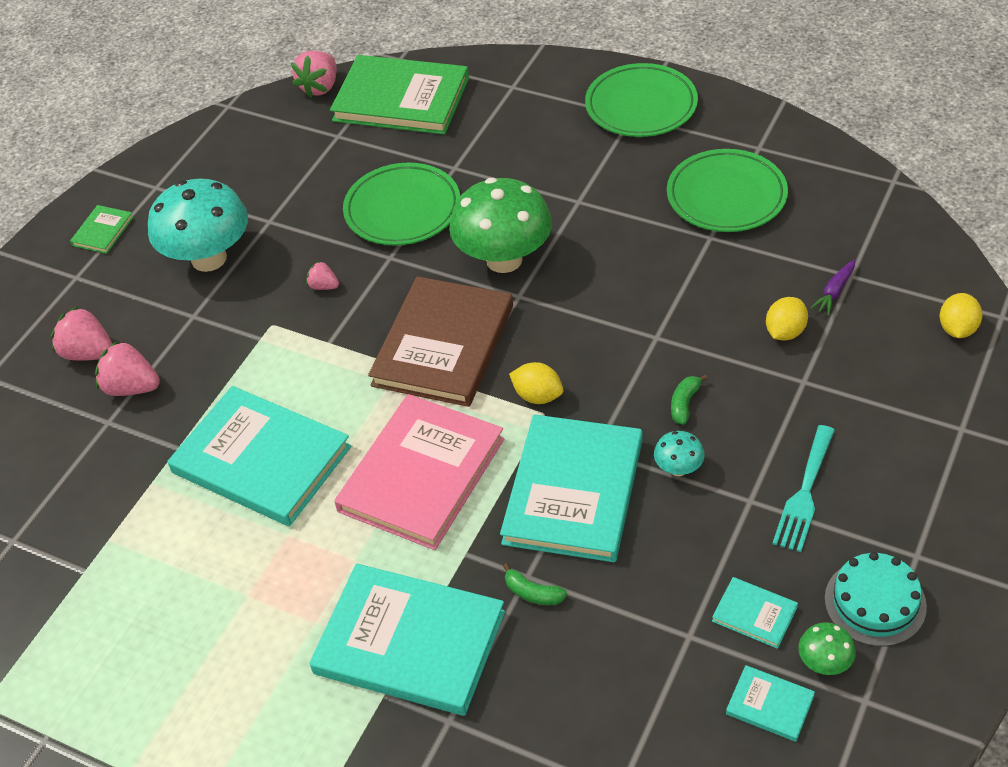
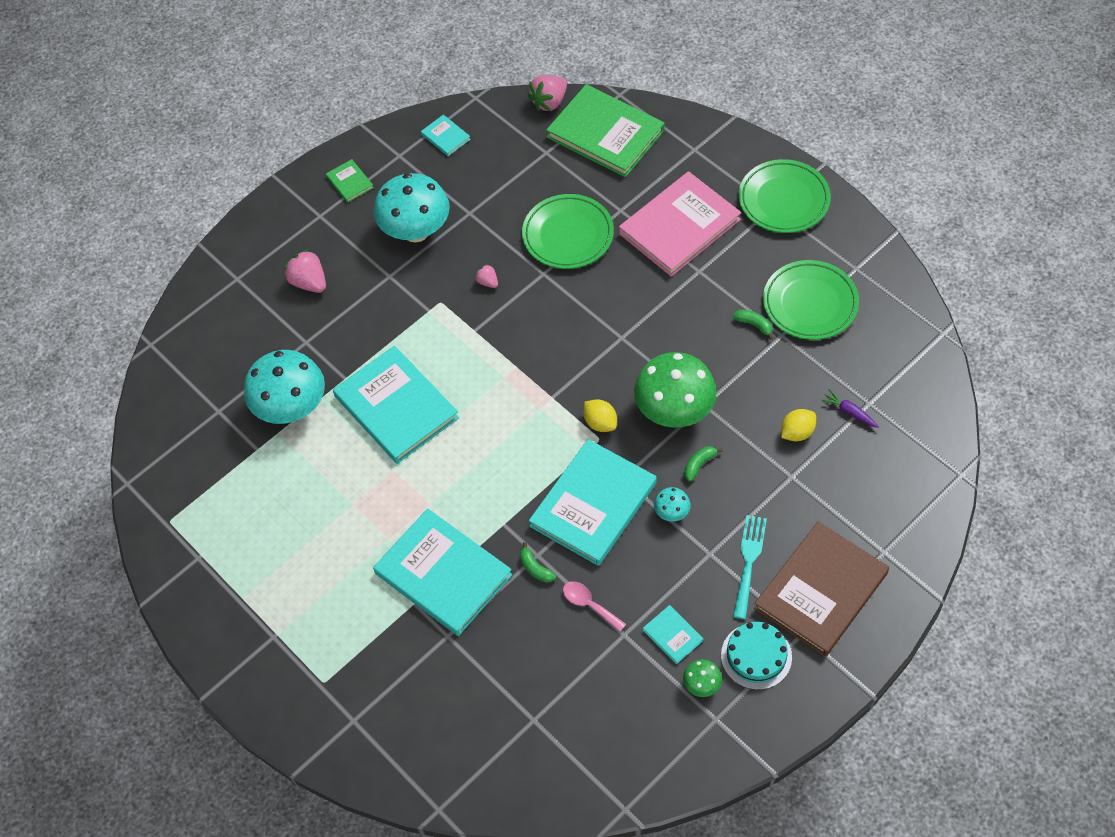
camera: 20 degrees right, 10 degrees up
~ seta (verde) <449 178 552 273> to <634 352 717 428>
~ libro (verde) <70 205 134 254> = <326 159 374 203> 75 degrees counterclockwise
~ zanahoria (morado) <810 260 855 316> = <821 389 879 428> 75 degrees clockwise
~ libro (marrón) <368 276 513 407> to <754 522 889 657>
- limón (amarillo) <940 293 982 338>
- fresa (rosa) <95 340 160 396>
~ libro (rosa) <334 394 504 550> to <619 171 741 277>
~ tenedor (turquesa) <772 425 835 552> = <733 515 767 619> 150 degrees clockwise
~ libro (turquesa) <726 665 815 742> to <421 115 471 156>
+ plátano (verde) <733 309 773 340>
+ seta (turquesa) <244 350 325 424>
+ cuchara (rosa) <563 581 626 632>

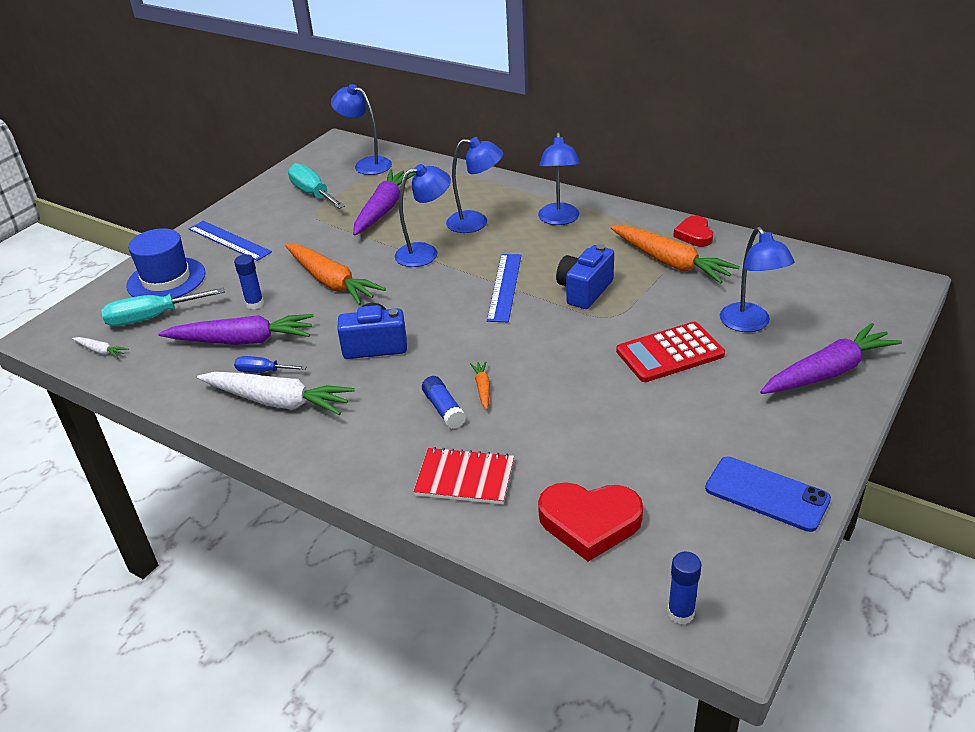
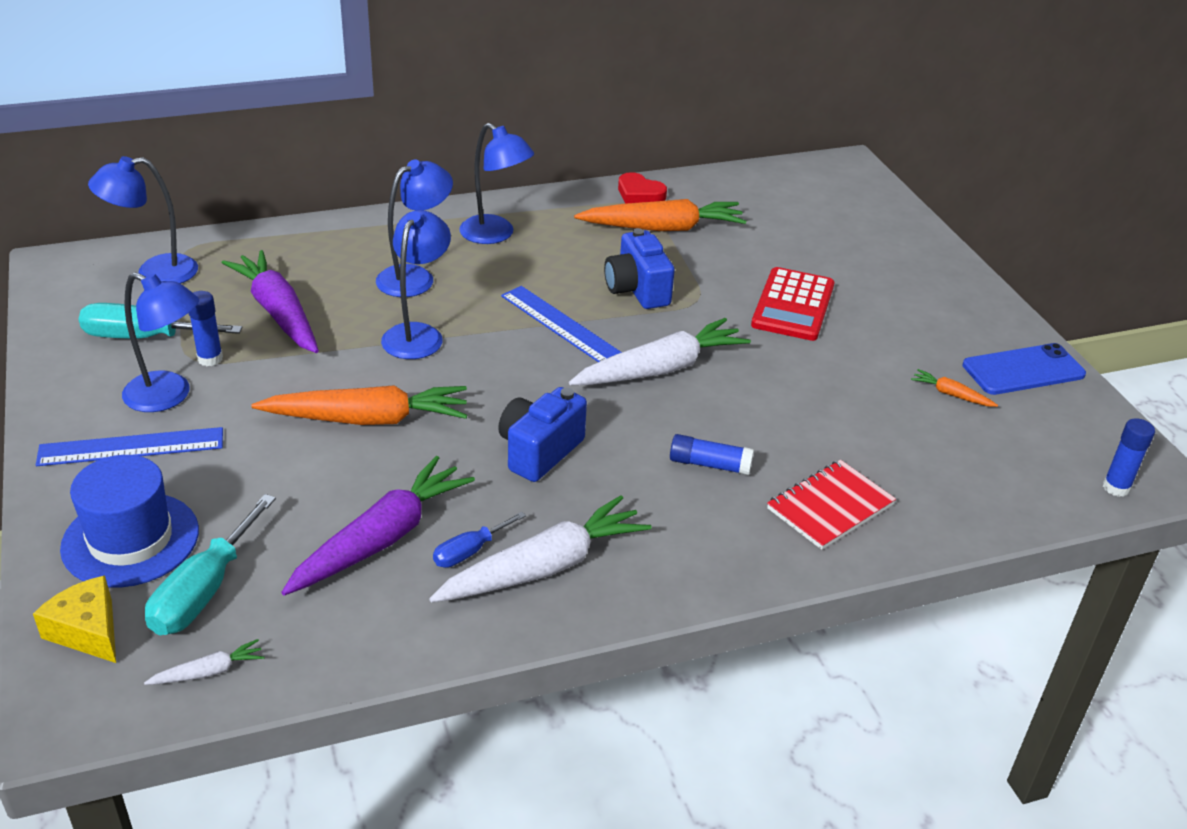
camera: 55 degrees left, 0 degrees up
~ lámpara (azul) <720 227 794 332> to <122 272 199 412>
~ barra de pegamento (azul) <234 254 264 309> to <188 291 223 366>
- zanahoria (morado) <760 323 902 394>
~ zanahoria (naranja) <470 361 490 410> to <911 369 998 407>
- corazón (rojo) <538 482 643 562>
+ zanahoria (blanco) <569 318 751 385>
+ queso (amarillo) <33 575 116 663>

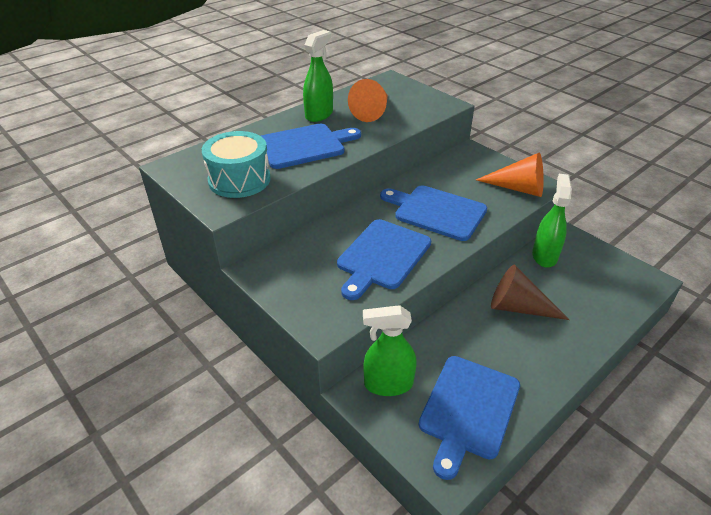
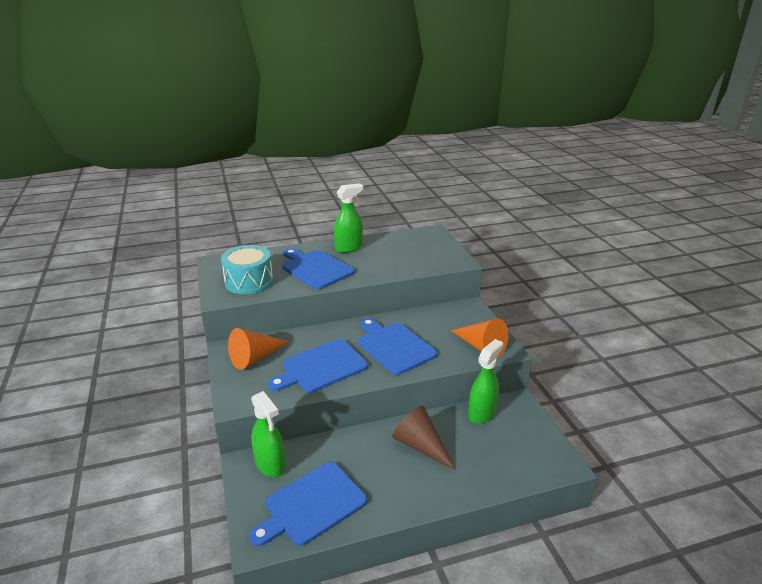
camera: 25 degrees right, 10 degrees down
~ cono (naranja) <348 79 388 122> to <228 328 290 370>
~ tabla de cortar (azul) <261 123 361 169> = <282 248 355 289> 135 degrees counterclockwise
~ pulverizador (verde) <363 305 417 396> = <251 391 286 477> 150 degrees counterclockwise

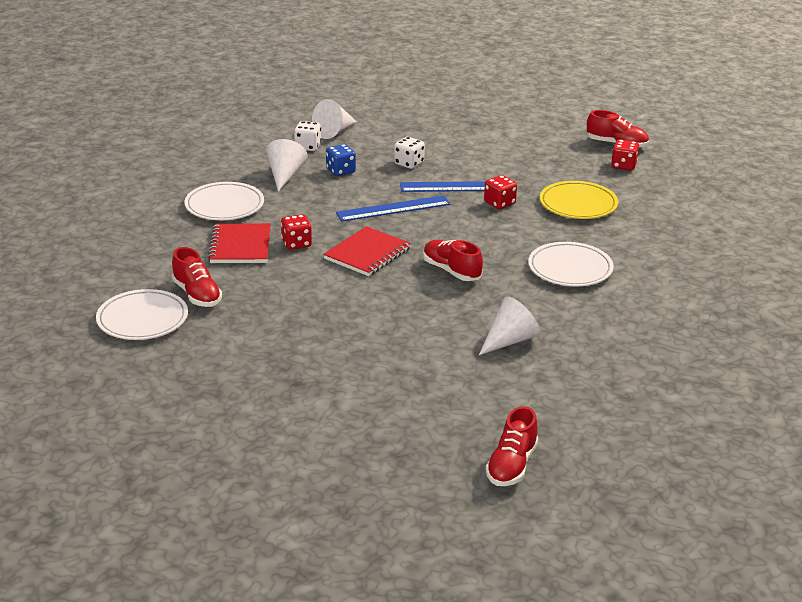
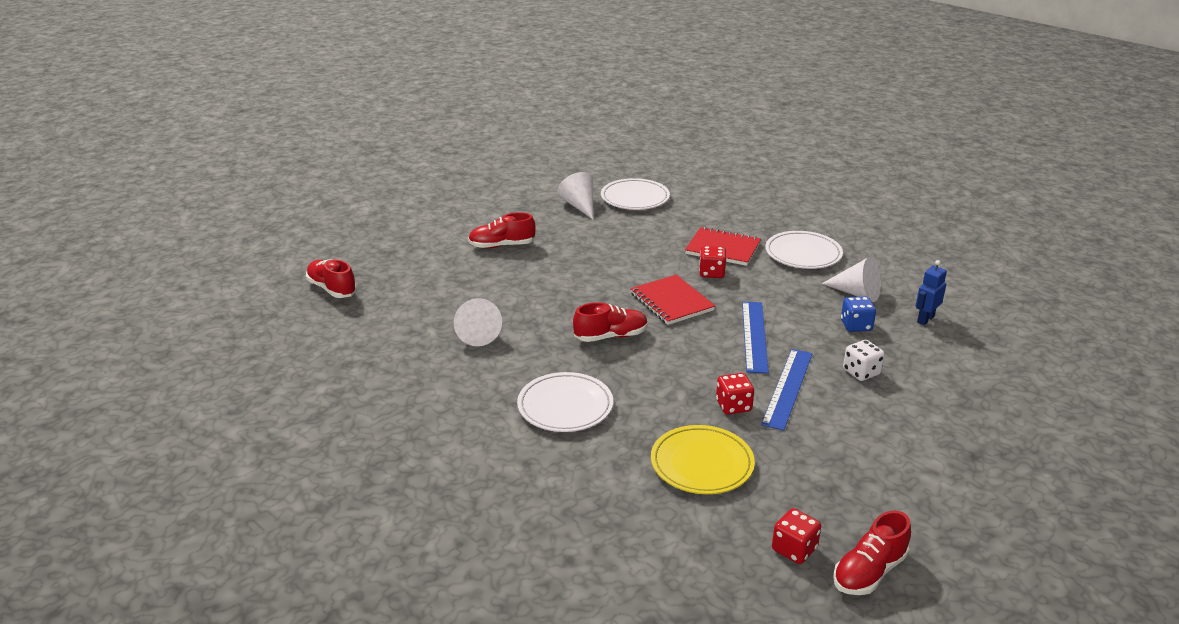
camera: 115 degrees right, 0 degrees up
~ cono (blanco) <312 99 357 139> to <557 172 593 219>
~ dado (blanco) <294 121 321 151> to robot (azul) <916 260 947 325>
~ zapato (rojo) <172 247 222 307> to <468 212 536 248>

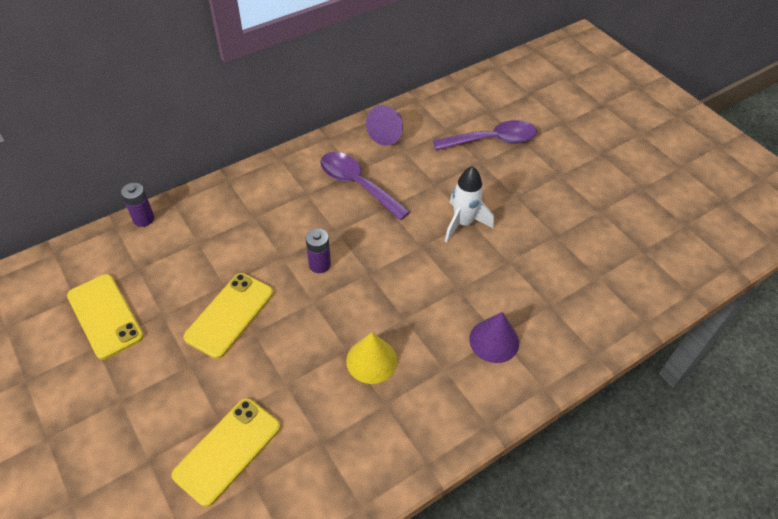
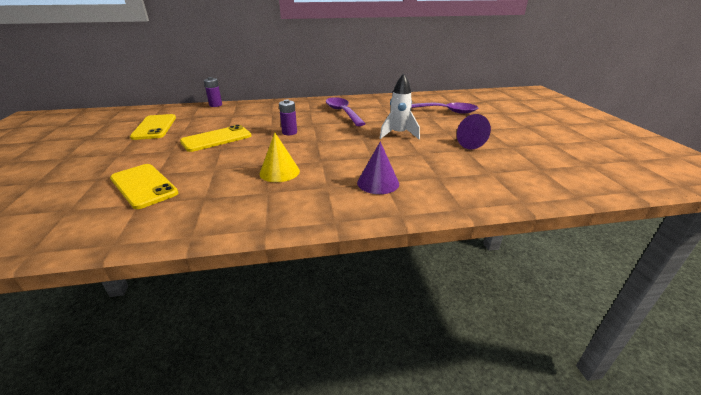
camera: 25 degrees right, 20 degrees down
~ cono (morado) <366 105 403 146> to <457 114 491 150>
~ móvil (amarillo) <171 398 281 507> = <110 164 178 209> 75 degrees clockwise

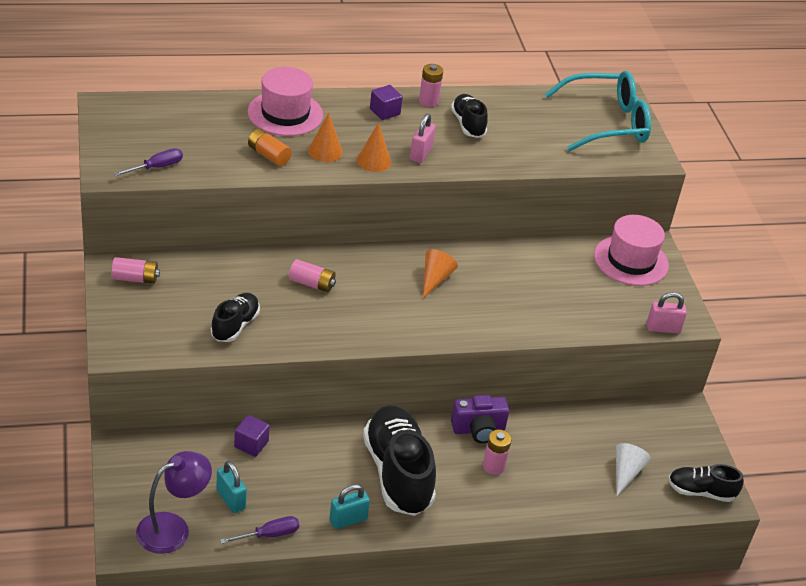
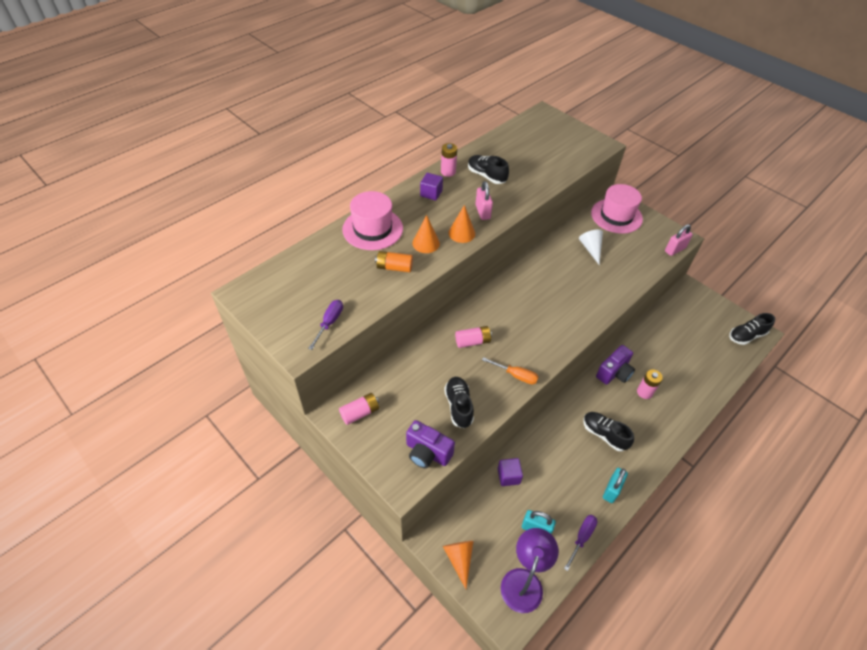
camera: 30 degrees left, 10 degrees up
- gafas (turquesa) <545 71 651 151>
~ cono (naranja) <423 249 458 298> to <443 541 474 589>
~ zapato (negro) <363 405 436 516> = <583 412 634 451> x0.54
~ cono (blanco) <616 443 651 496> to <579 230 603 265>
+ destornillador (naranja) <482 357 538 384>
+ cámara (morado) <406 420 455 469>

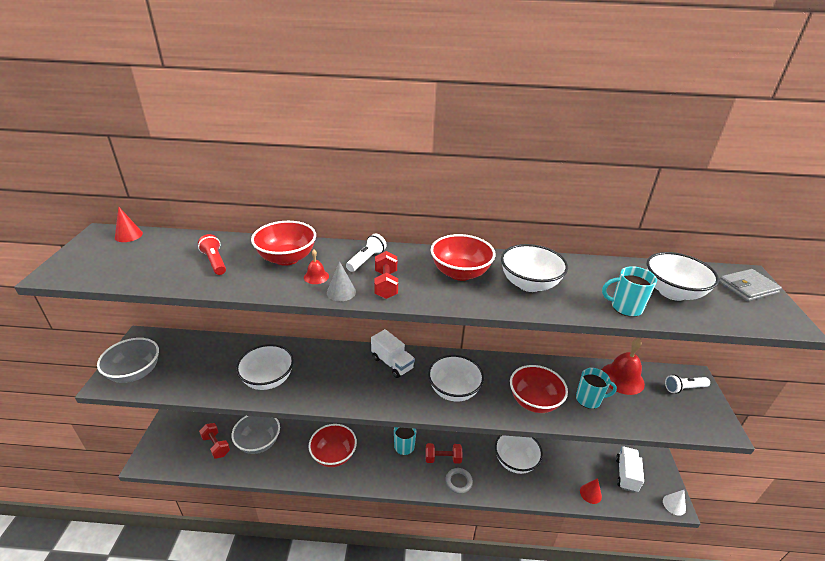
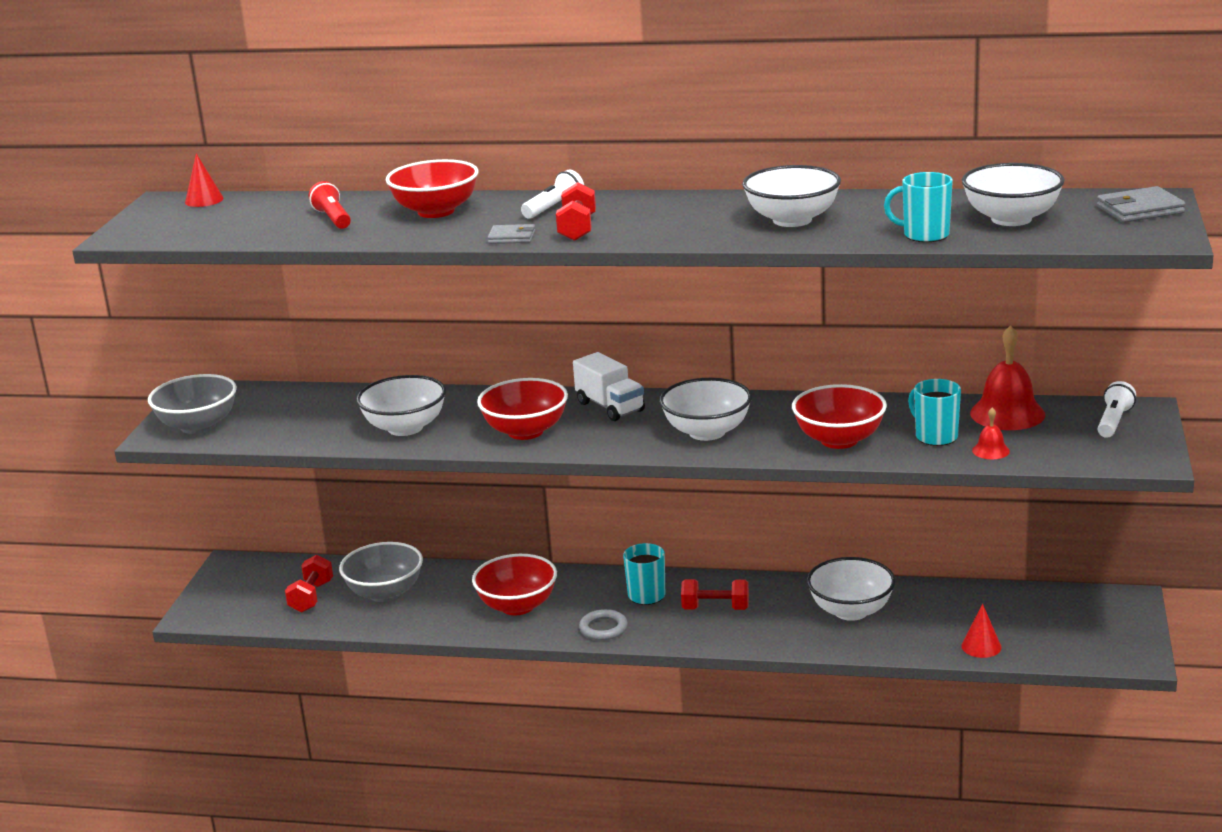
camera: 10 degrees right, 10 degrees down
~ cuenco (rojo) <431 234 496 281> to <477 378 568 440>
~ campana (rojo) <304 249 329 284> to <972 408 1010 459>
~ cono (gris) <327 261 356 301> to cartera (gris) <488 224 535 244>
~ taza (turquesa) <576 368 617 409> = <908 379 961 446> 135 degrees counterclockwise
~ lámpara de mano (blanco) <665 375 710 393> = <1098 381 1136 438> 120 degrees clockwise
~ mancuerna (rojo) <199 423 230 459> = <285 555 333 612> 45 degrees clockwise
- camión (blanco) <616 446 644 493>
~ anillo (gris) <445 468 473 494> to <579 609 628 640>
- cono (blanco) <663 490 686 516>

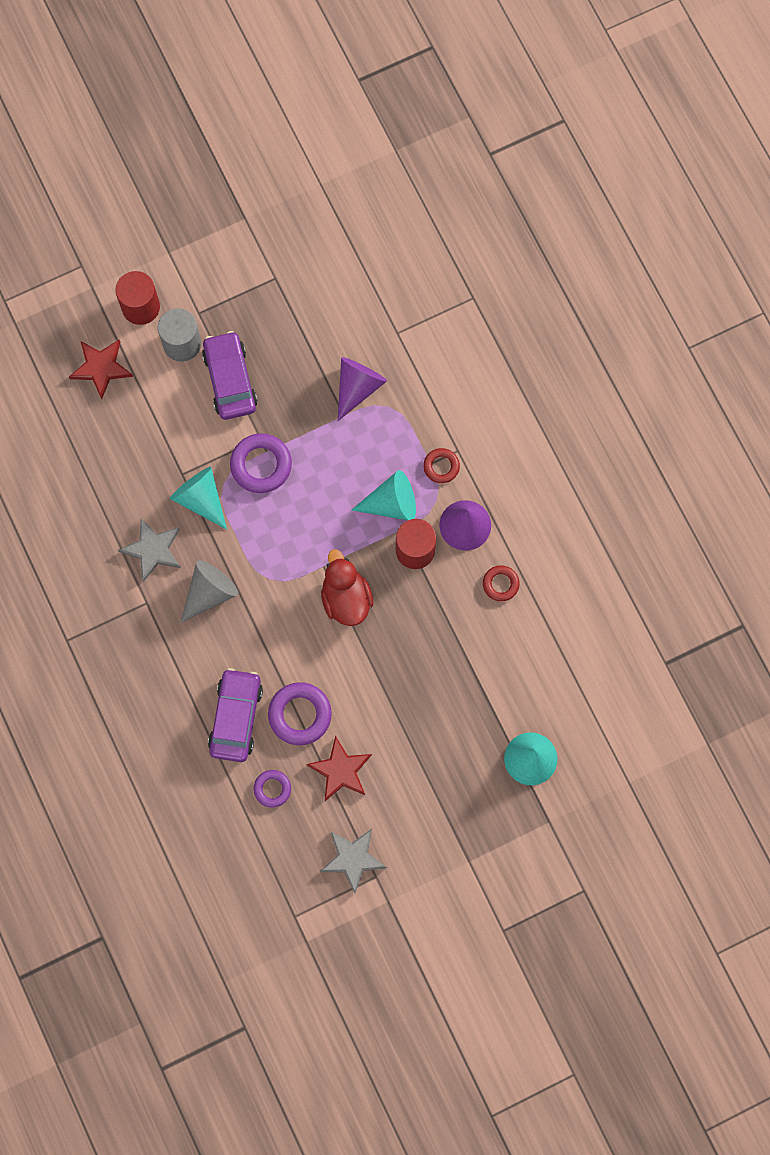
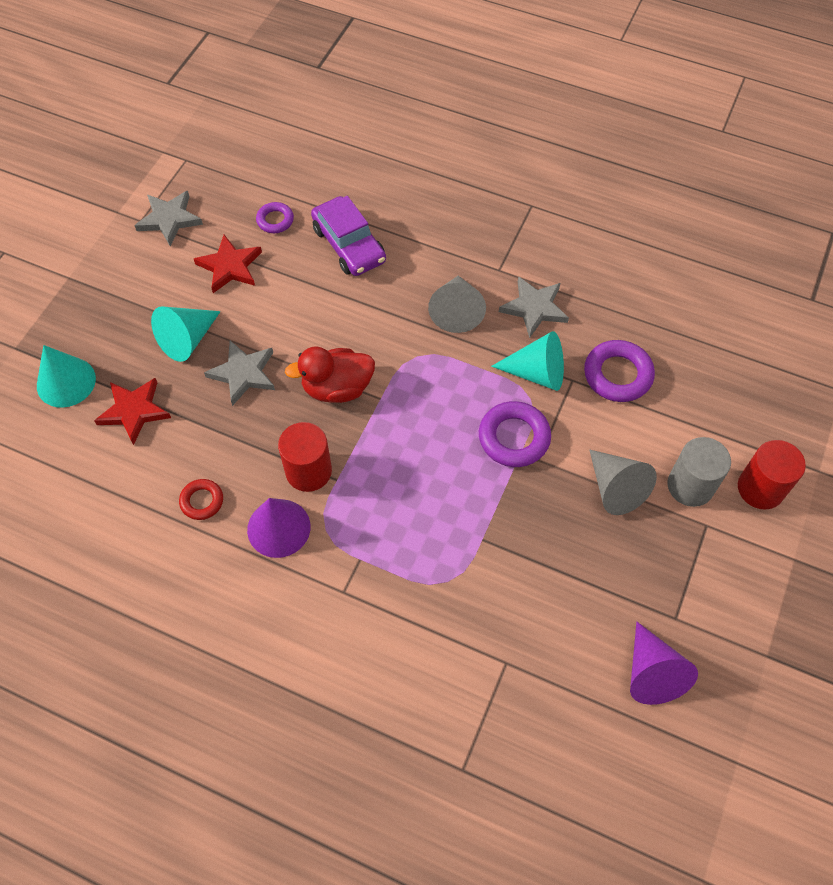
camera: 140 degrees right, 15 degrees down
~ coche (morado) <202 331 257 420> to cono (gris) <589 450 657 515>
~ estrella (rojo) <69 340 133 399> to <94 378 171 445>
~ cono (morado) <338 357 387 421> to <630 621 698 705>
- anillo (rojo) <423 448 460 483>
~ cono (turquesa) <352 470 416 520> to <151 306 221 362>
~ pato (rojo) <321 549 373 626> = <285 346 375 403> 135 degrees clockwise
~ anillo (morado) <268 682 332 745> to <584 340 655 402>
+ estrella (gris) <204 341 275 406>

